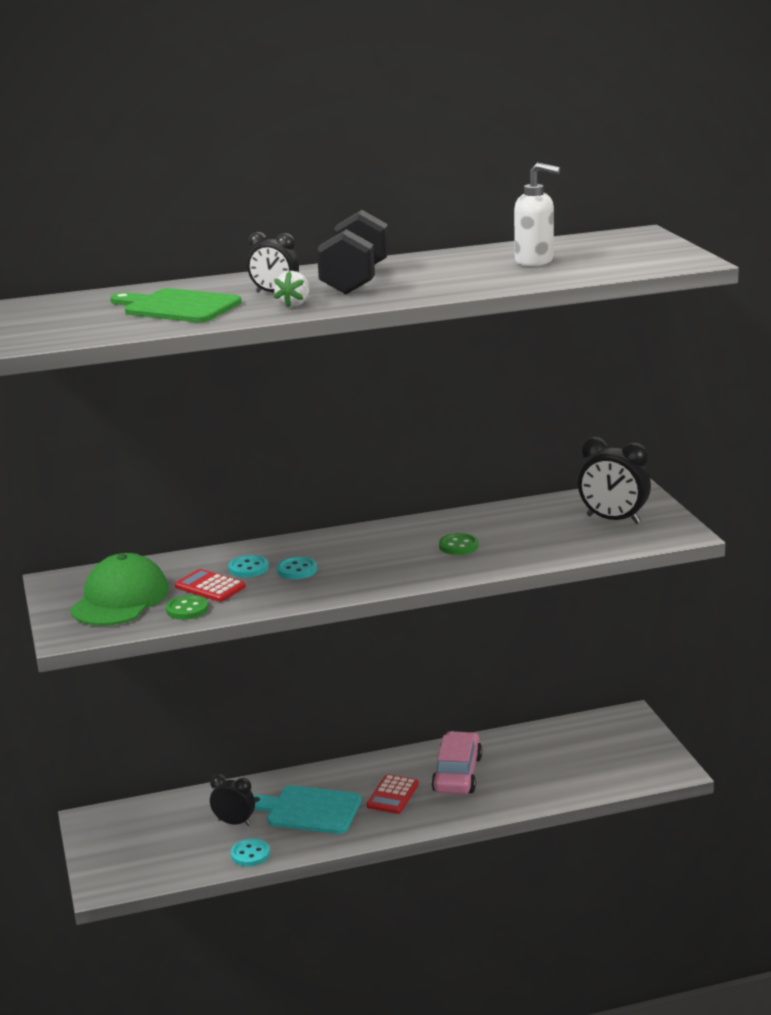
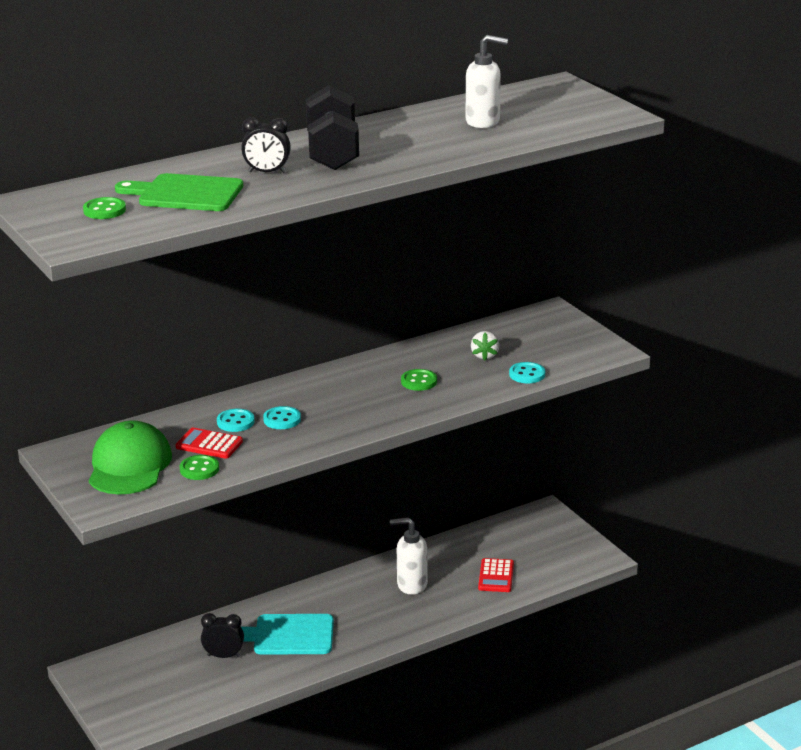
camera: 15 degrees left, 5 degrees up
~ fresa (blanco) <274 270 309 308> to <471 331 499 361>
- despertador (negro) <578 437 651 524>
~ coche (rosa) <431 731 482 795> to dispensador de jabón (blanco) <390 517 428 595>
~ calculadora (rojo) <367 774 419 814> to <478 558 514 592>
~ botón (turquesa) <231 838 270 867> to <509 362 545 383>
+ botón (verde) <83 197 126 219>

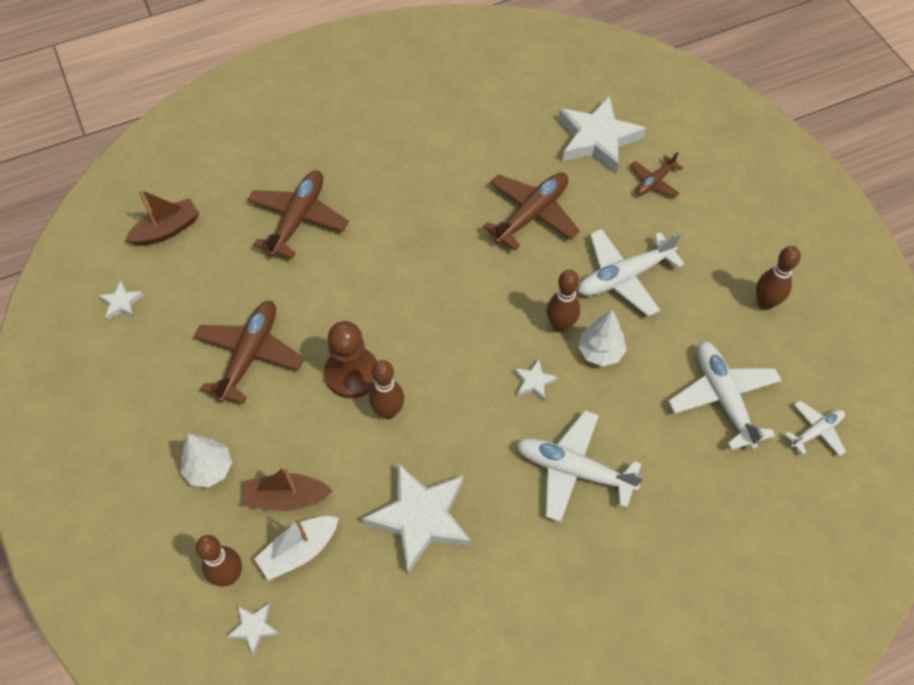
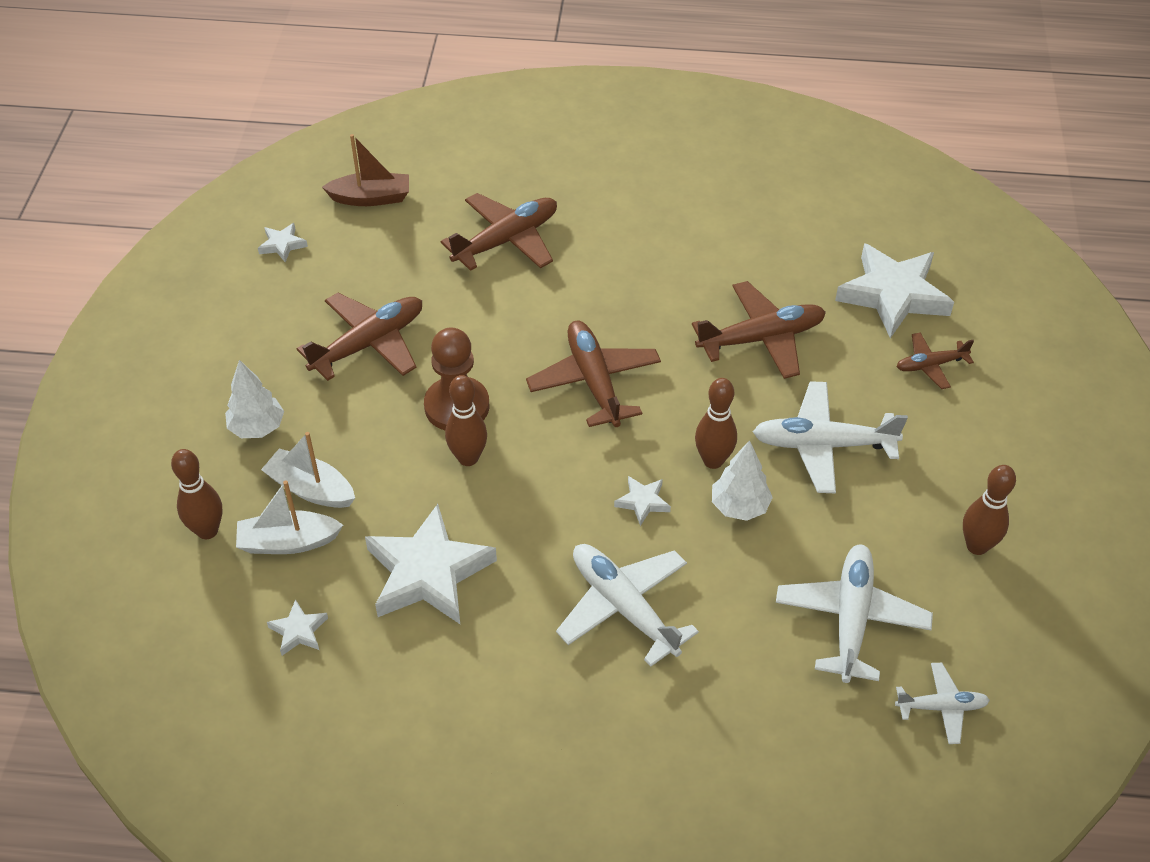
camera: 30 degrees right, 10 degrees down
~ barco (marrón) <243 466 332 511> to barco (blanco) <261 432 355 508>
~ estrella (blanco) <227 603 279 655> to <267 599 328 656>
+ avión (marrón) <526 320 661 427>

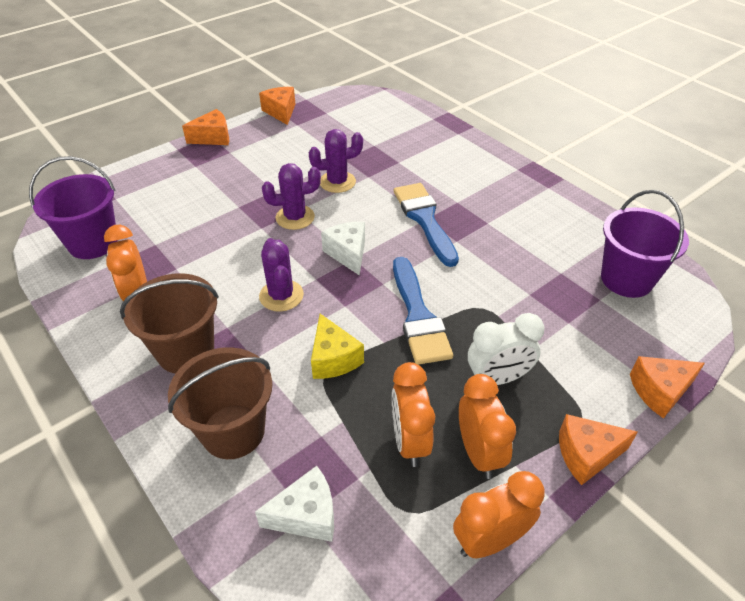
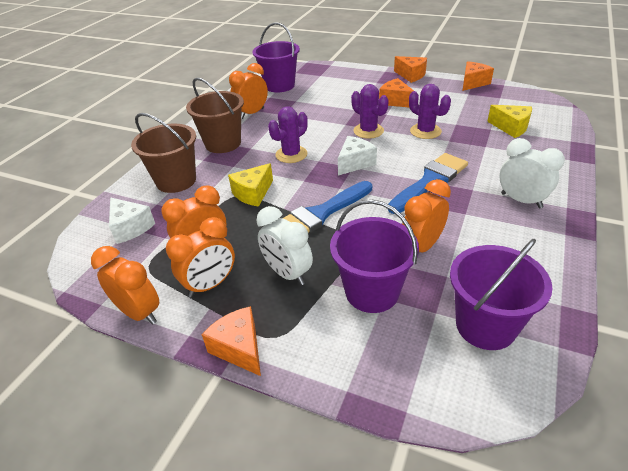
camera: 65 degrees right, 5 degrees down
~ queso (naranja) <630 356 705 419> to <379 78 414 108>
+ queso (amarillo) <487 105 532 138>
+ despertador (blanco) <499 138 565 208>
+ despertador (naranja) <402 179 451 252>
+ balde (morado) <330 200 419 313>

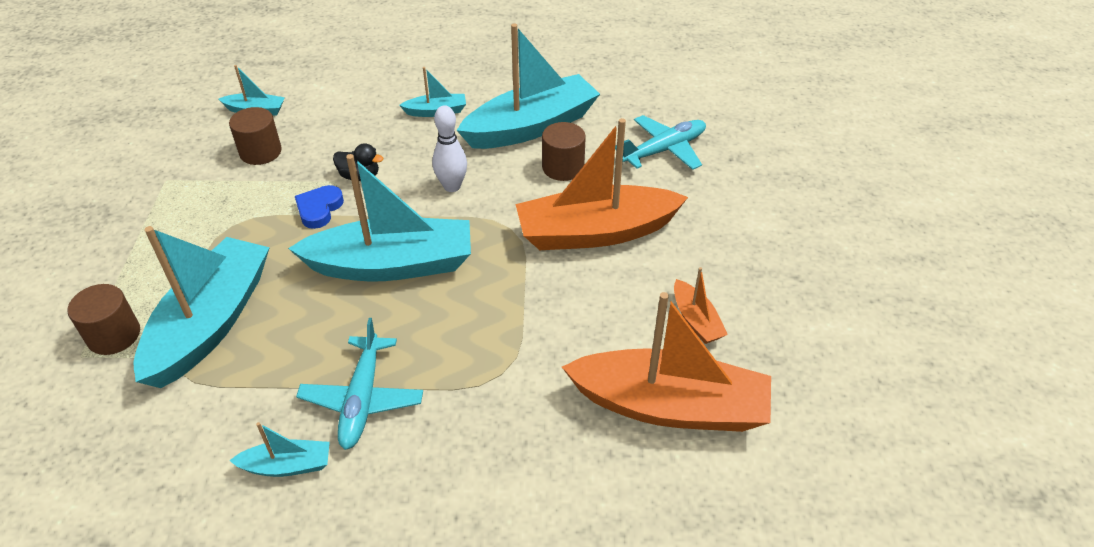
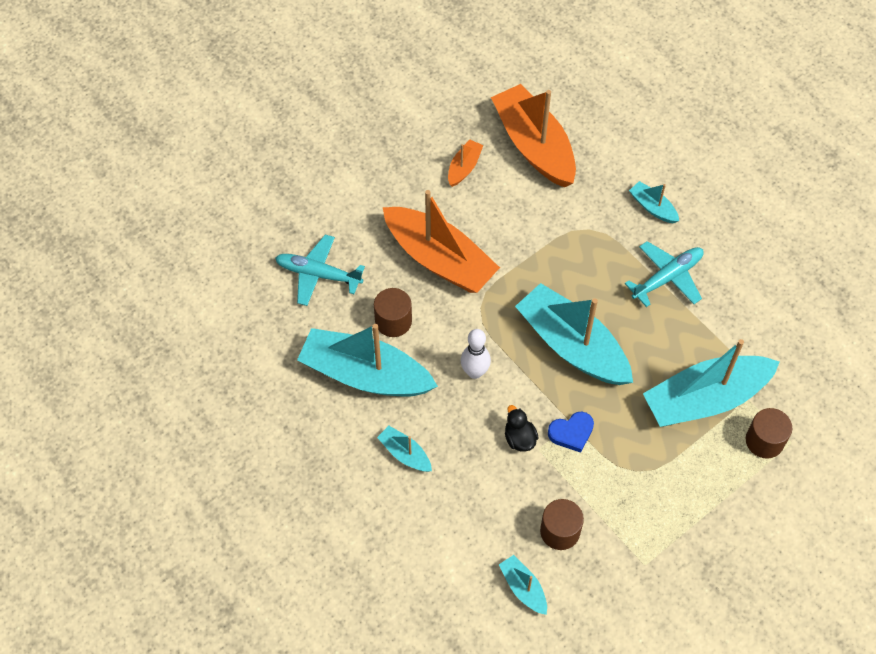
camera: 130 degrees left, 15 degrees up
~ barco (turquesa) <229 422 330 477> to <629 181 679 223>

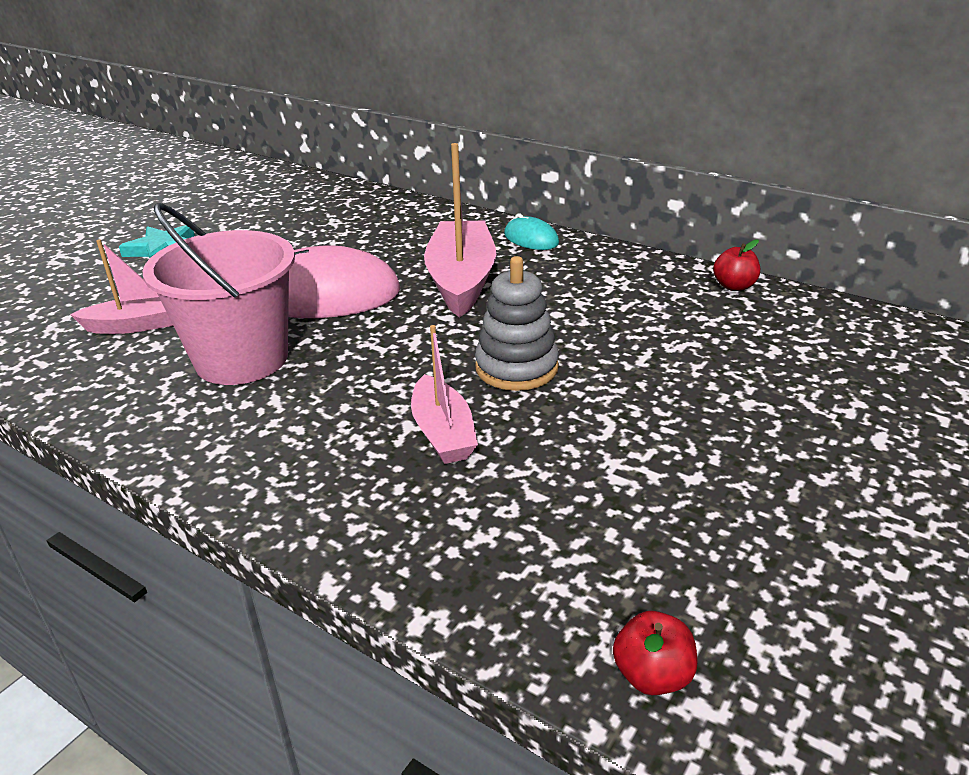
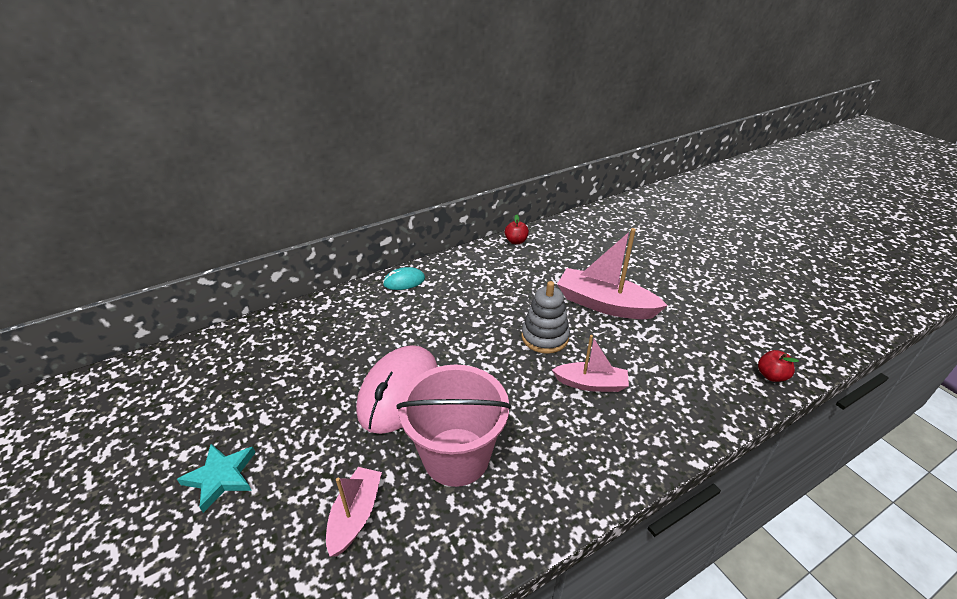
camera: 65 degrees left, 5 degrees up
~ barco (rosa) <424 143 496 318> to <557 228 668 319>

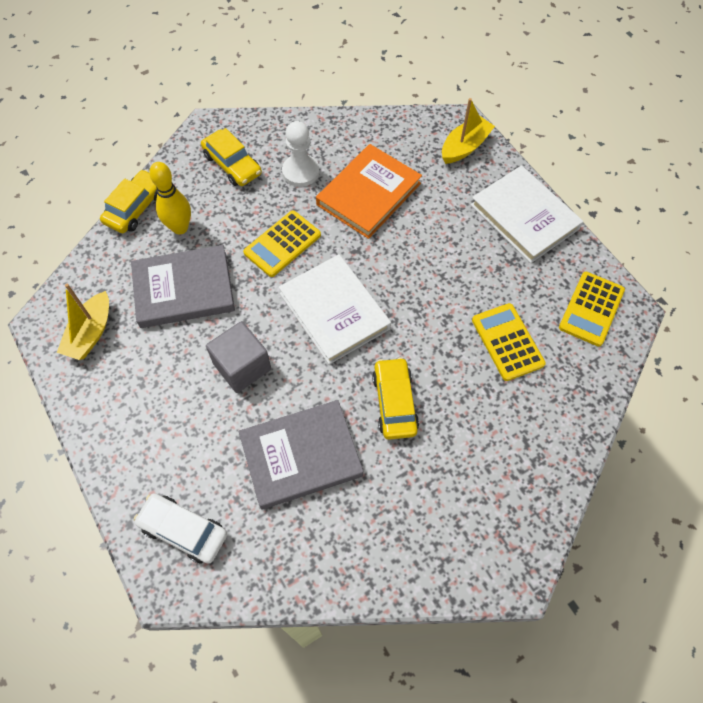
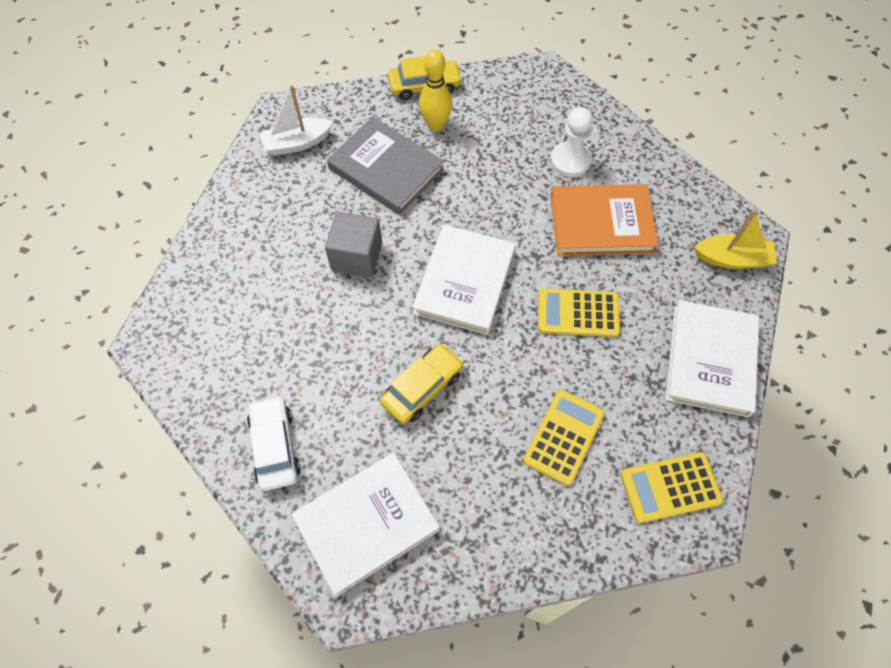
camera: 50 degrees right, 0 degrees up
- coche (amarillo) <201 128 262 186>
~ calculadora (amarillo) <243 211 321 277> to <538 288 620 337>
~ barco (amarillo) <57 284 109 360> to barco (blanco) <259 85 333 156>
- libro (gris) <239 400 363 510>
~ coche (blanco) <134 493 227 564> to <247 395 301 491>
+ libro (blanco) <291 453 440 597>

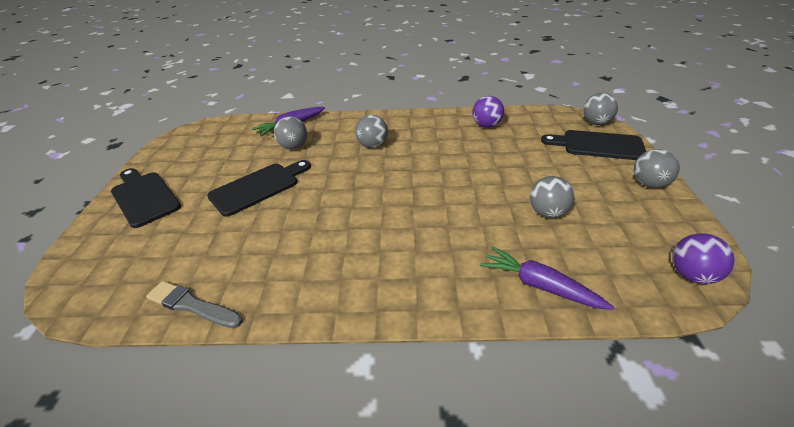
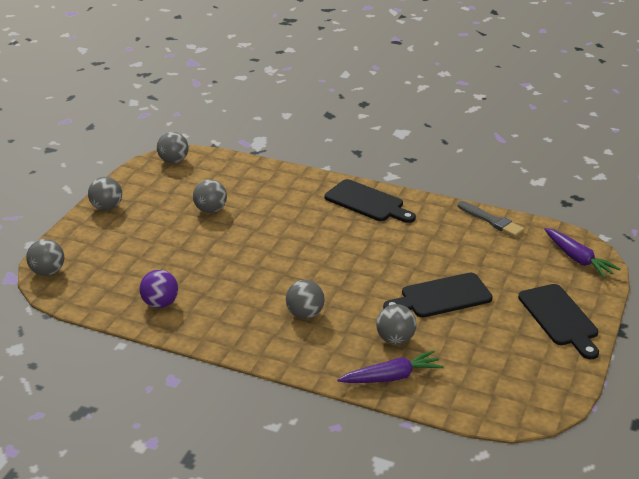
camera: 160 degrees left, 5 degrees down
~ tabla de cortar (negro) <541 130 646 160> to <325 179 416 223>
~ pelota (morado) <672 233 735 284> to pelota (gris) <157 132 188 163>
~ zanahoria (morado) <480 246 614 310> to <544 228 621 278>

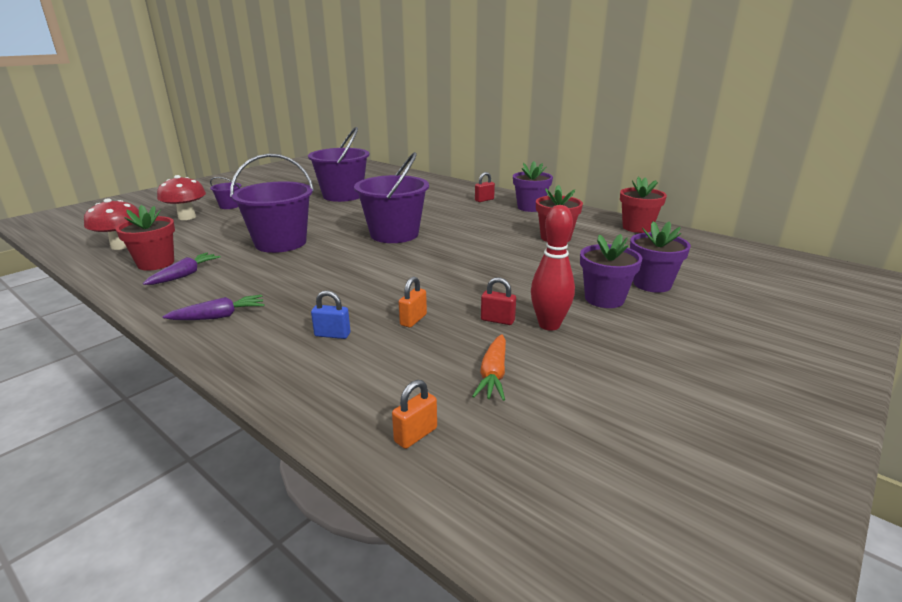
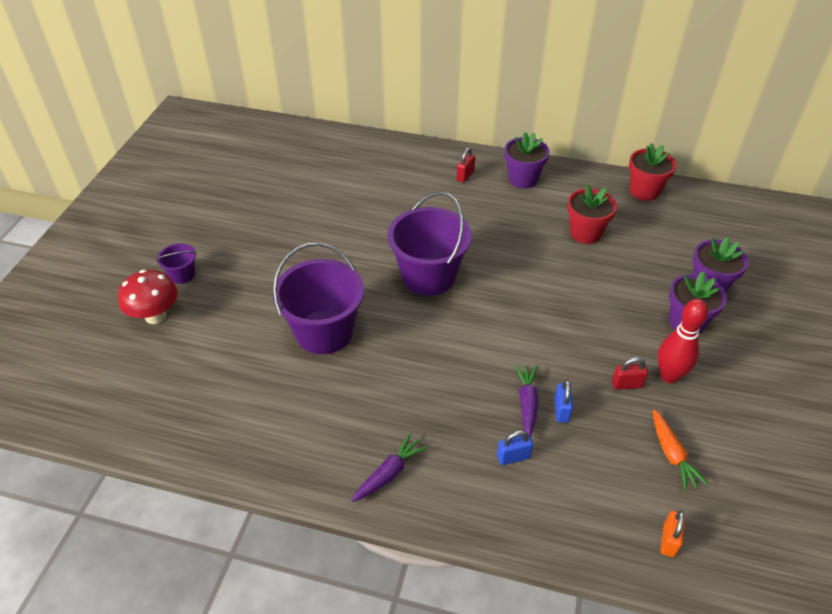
camera: 25 degrees left, 20 degrees up
- balde (morado) <308 127 369 202>
- seta (rojo) <84 198 140 250>
- maceta (rojo) <116 205 175 271>
~ zanahoria (morado) <143 253 221 285> to <515 365 539 436>
~ candado (naranja) <399 276 427 328> to candado (azul) <554 380 573 423>

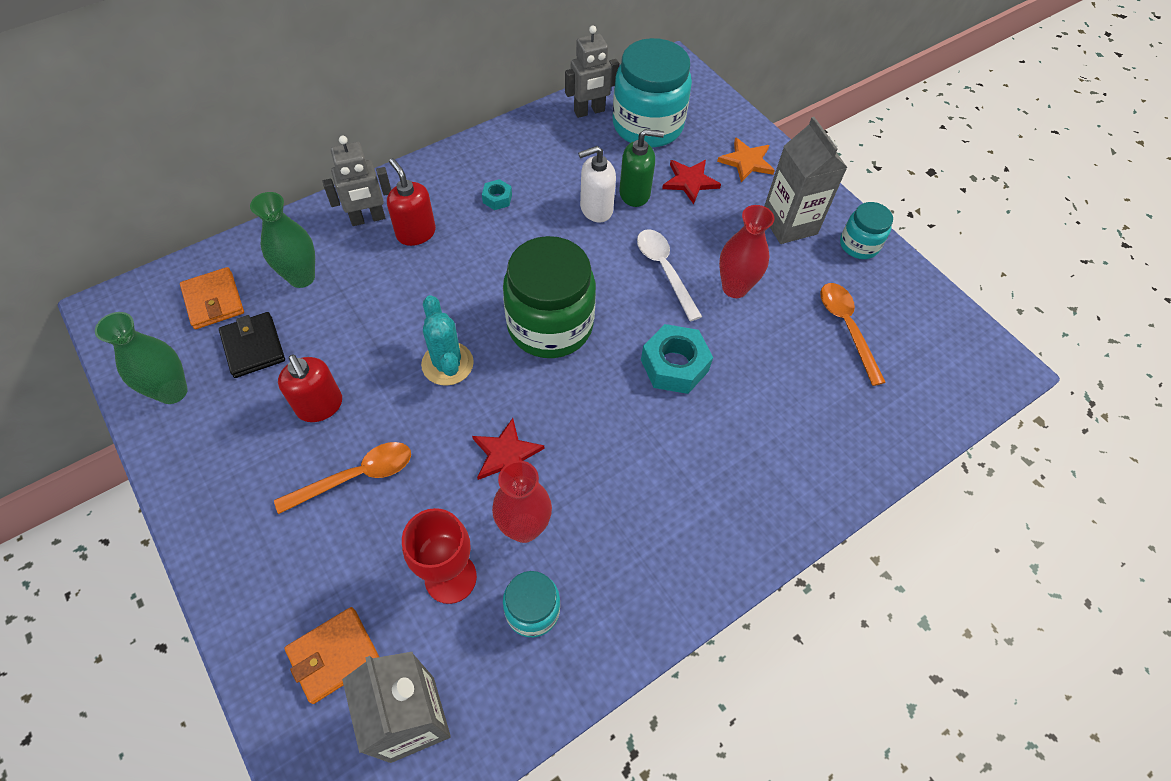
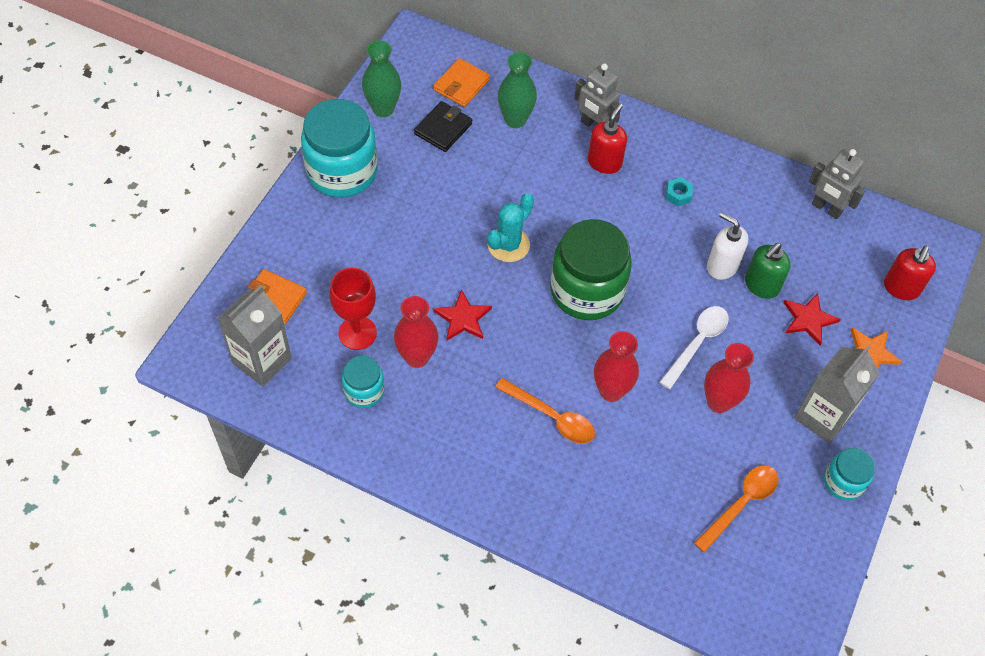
camera: 60 degrees right, 0 degrees up
~ tarro (turquesa) <613 38 692 147> to <301 99 378 198>
~ dispensador de jabón (verde) <619 129 664 207> = <745 243 791 299> 75 degrees clockwise
~ tuerca (turquesa) <641 324 713 394> to florero (rojo) <594 331 639 402>
~ dispensador de jabón (rojo) <278 355 342 422> to <884 246 936 300>
~ cuchara (naranja) <274 442 411 514> to <495 378 595 443>

